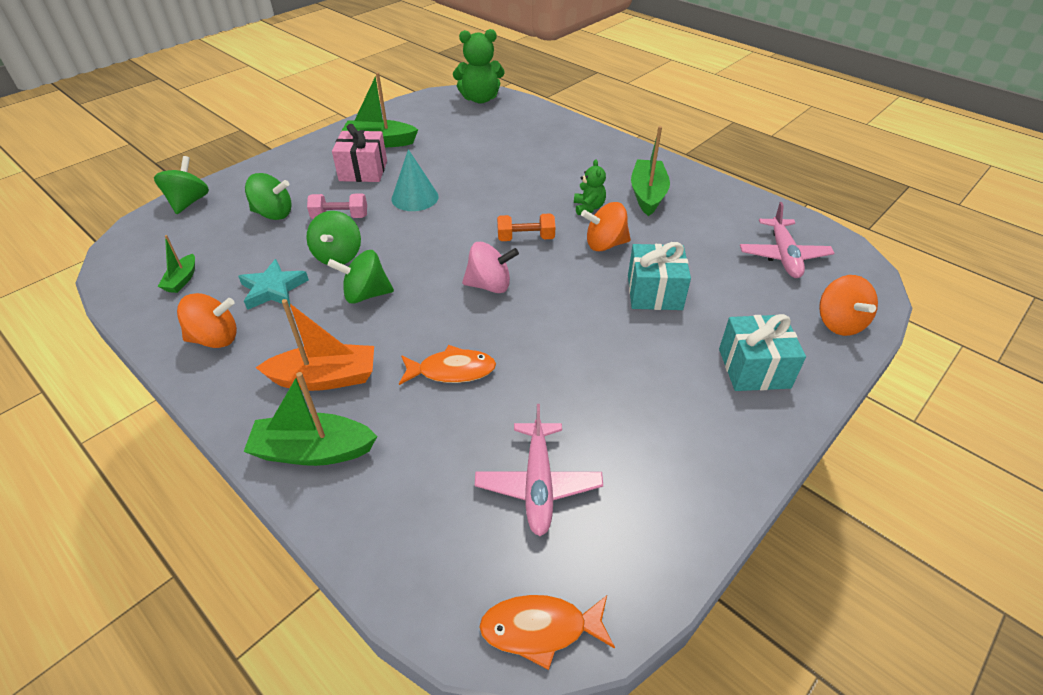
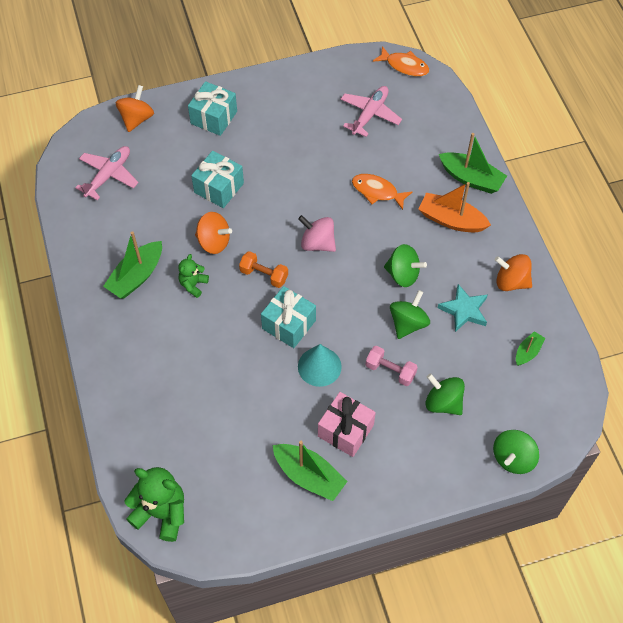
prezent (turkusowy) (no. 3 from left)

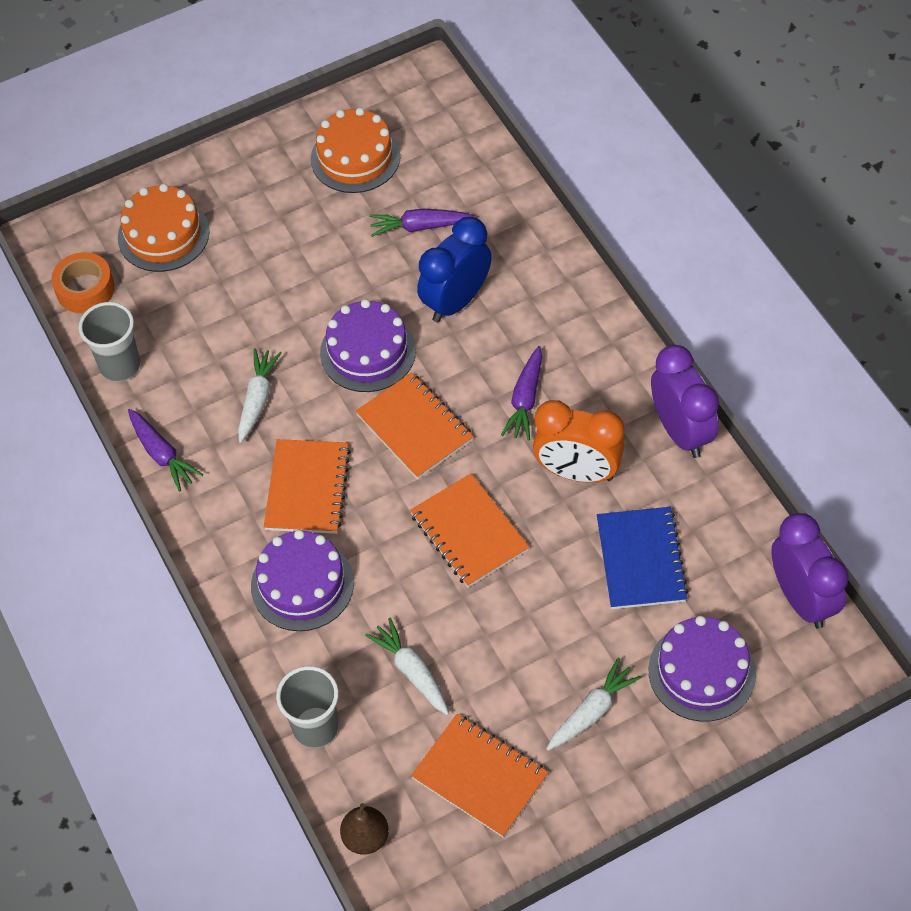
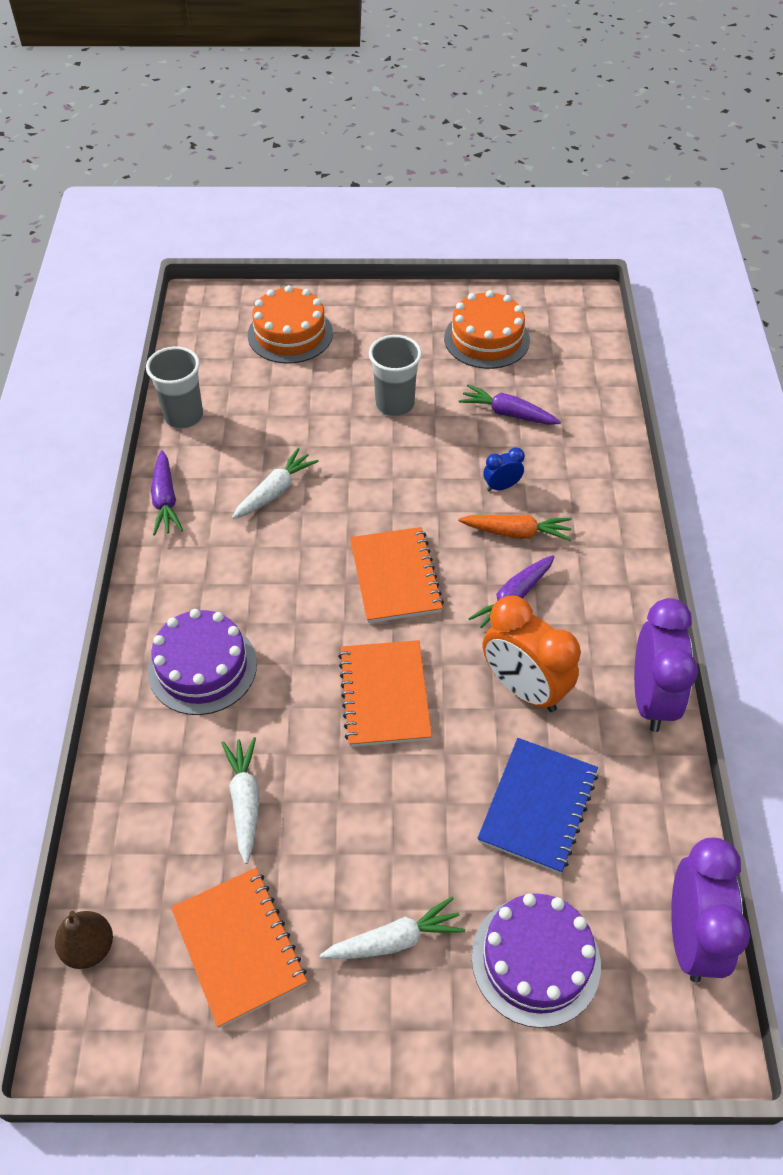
budzik (niebieski)
taśma klejąca (pomarańczowy)
tort (fioletowy) (no. 2 from left in the first image)
zeszyt (pomarańczowy) (no. 1 from left in the first image)
szklanka (szary) (no. 2 from left)
marchewka (pomarańczowy)

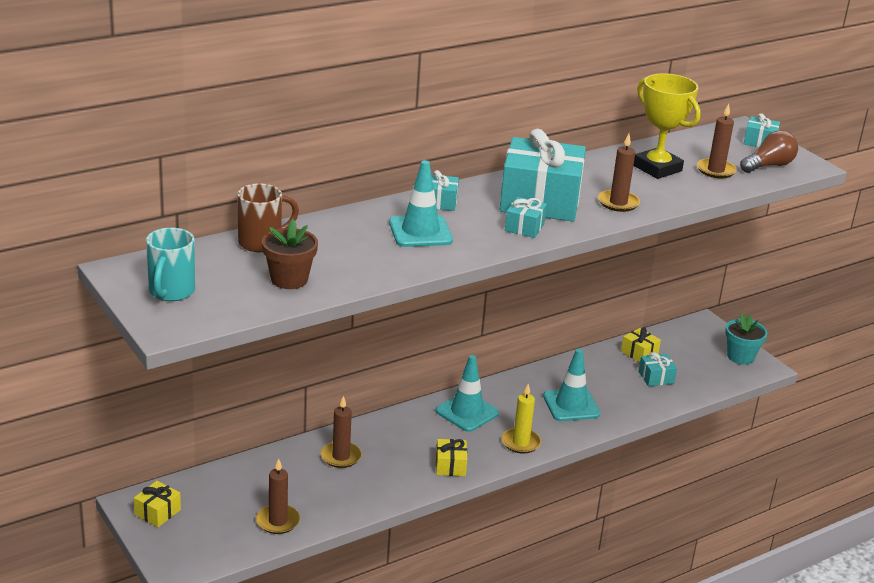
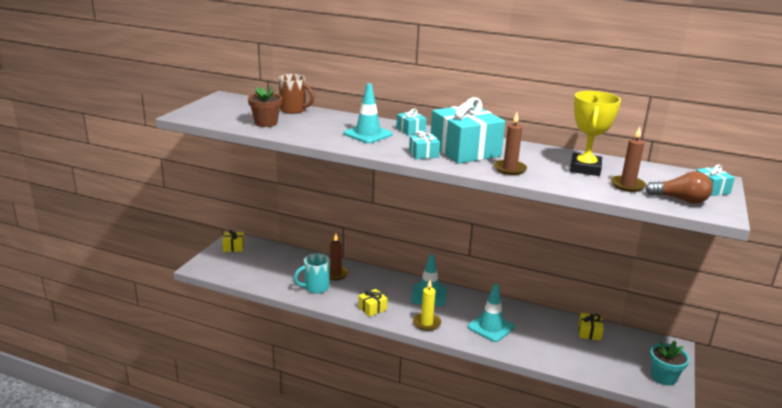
kubek (turkusowy)
prezent (turkusowy) (no. 4 from left in the first image)
świeca (brązowy) (no. 1 from left in the first image)

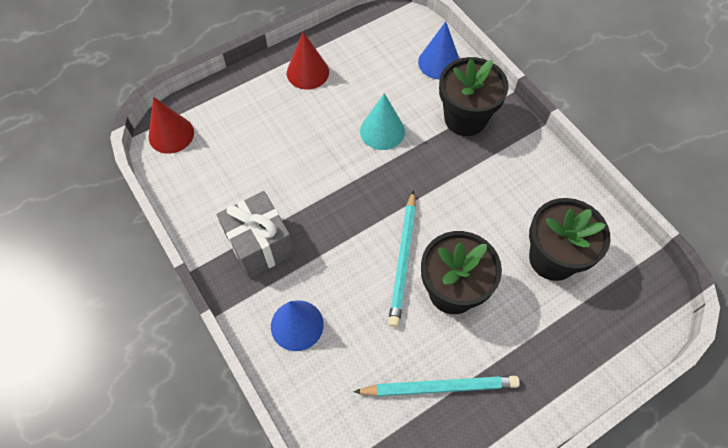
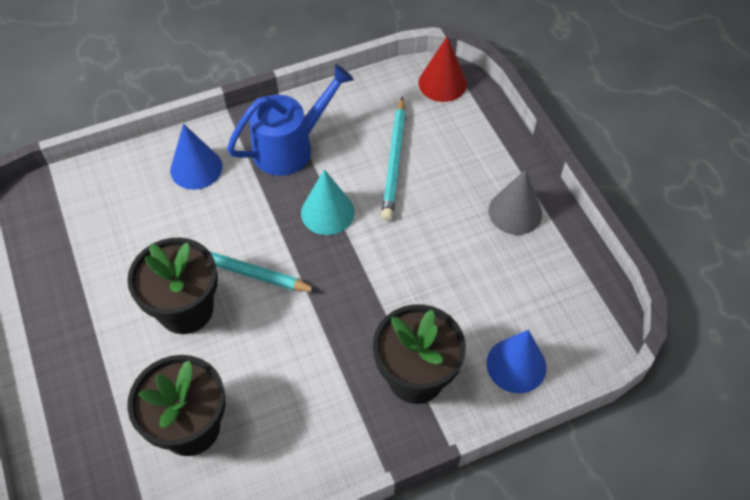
stożek (szary)
stożek (turkusowy)
konewka (niebieski)
ołówek (turkusowy) (no. 2 from left)

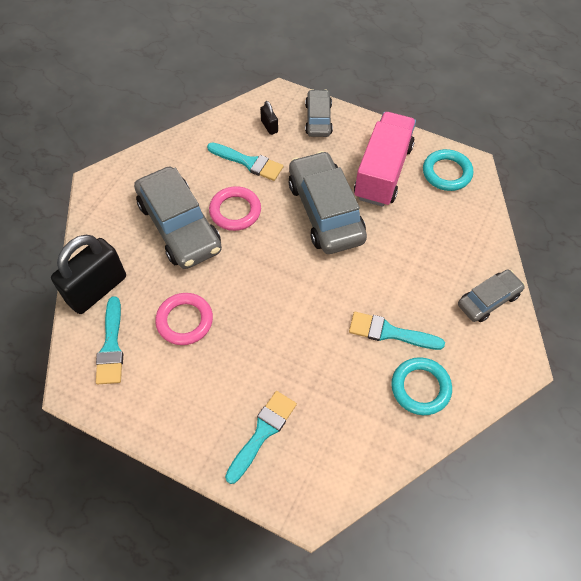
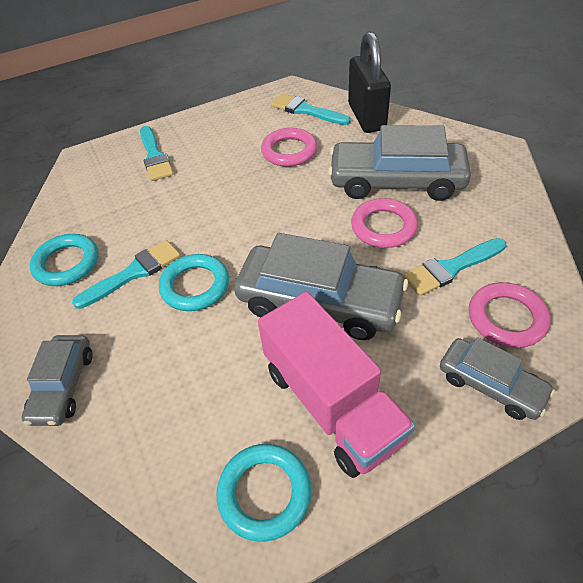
pierścień (różowy) (no. 3 from left)
pierścień (turkusowy) (no. 2 from left)

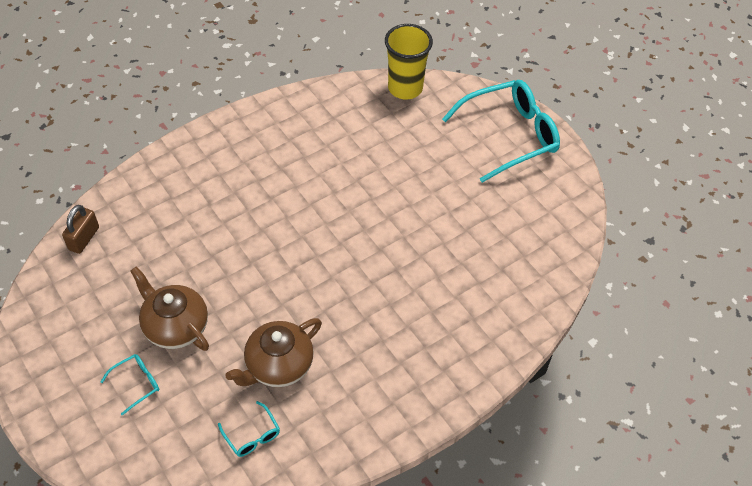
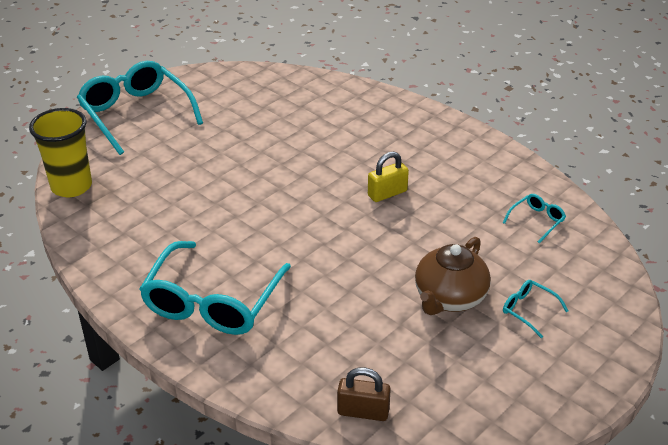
imbryk (brązowy) (no. 2 from left in the first image)
kłódka (żółty)
okulary (turkusowy) (no. 2 from left)

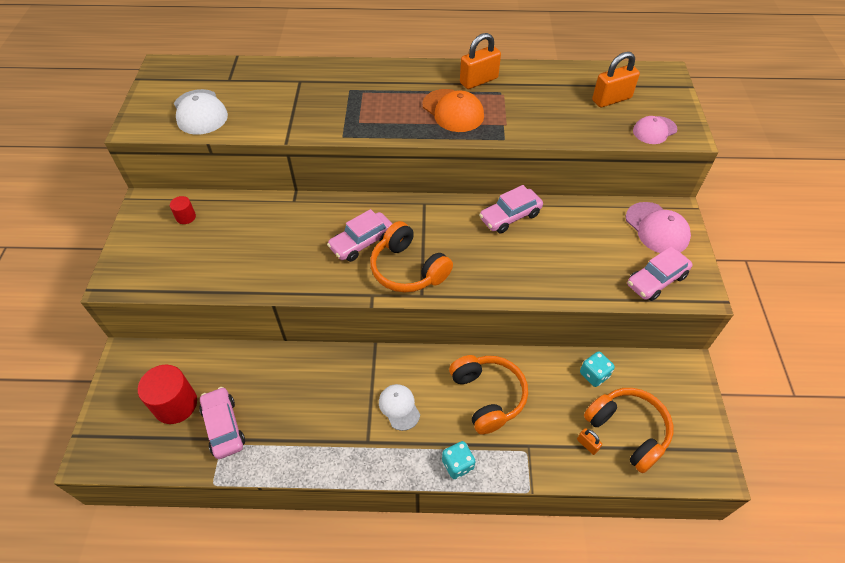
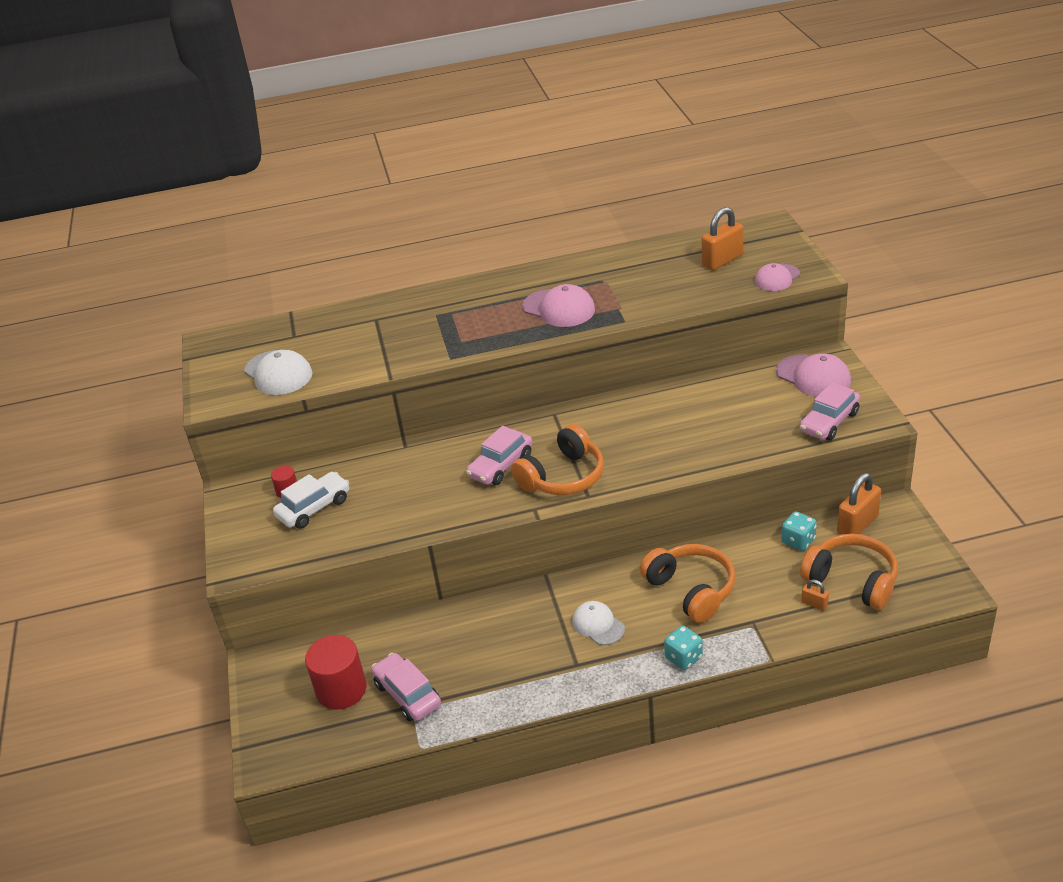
kłódka (pomarańczowy) (no. 3 from left)
czapka (różowy) (no. 1 from left)
samochód (różowy) (no. 3 from left in the first image)
słuchawki (pomarańczowy) (no. 1 from left)
samochód (biały)

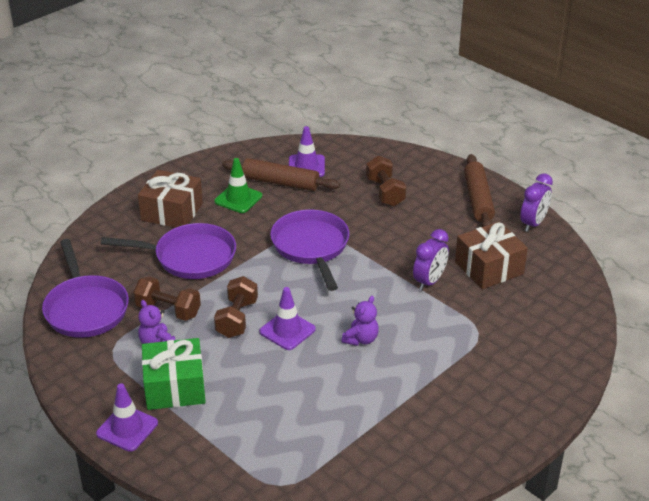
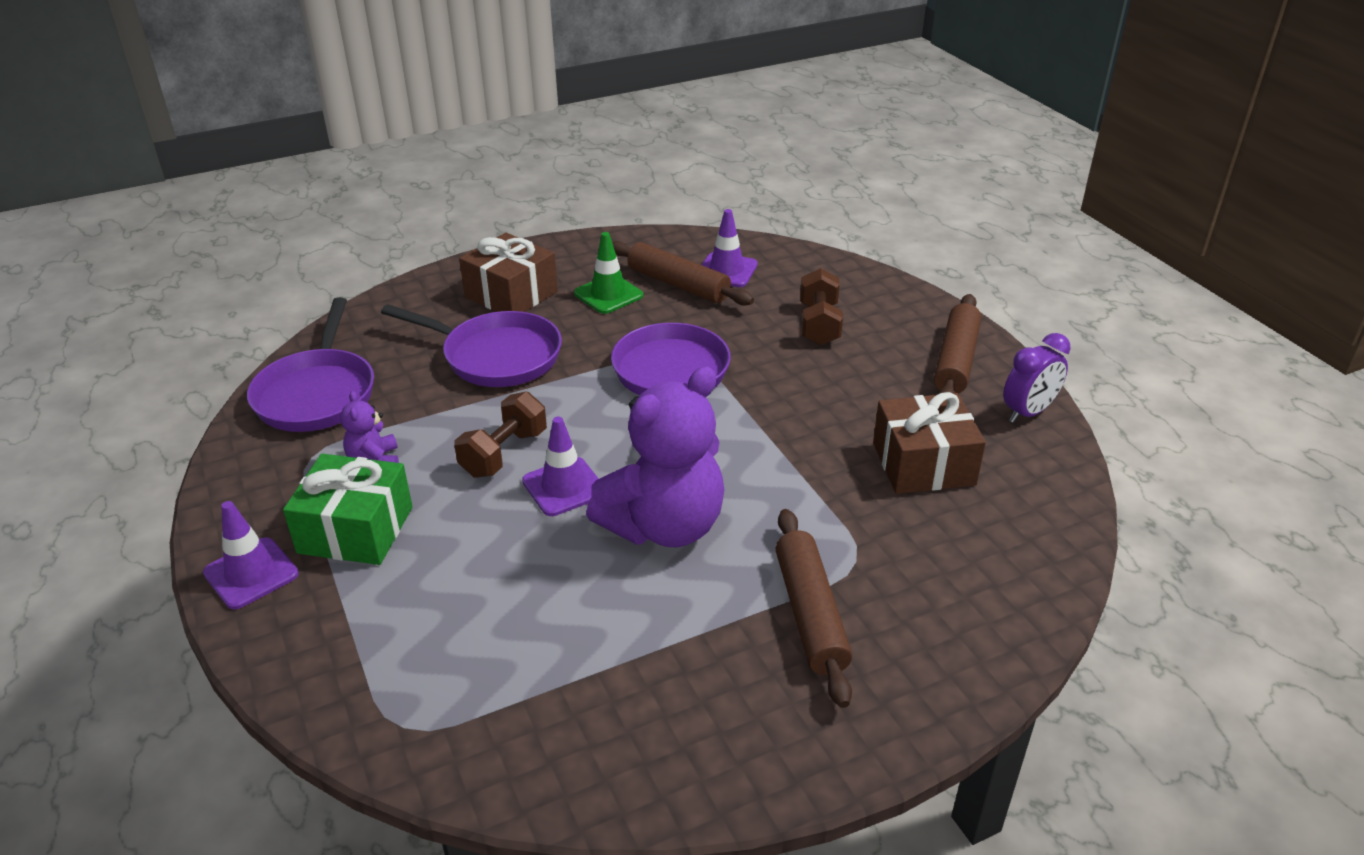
budzik (fioletowy) (no. 1 from left in the first image)
hantel (brązowy) (no. 1 from left in the first image)
miś (fioletowy) (no. 2 from left)
wałek do ciasta (brązowy) (no. 2 from left)

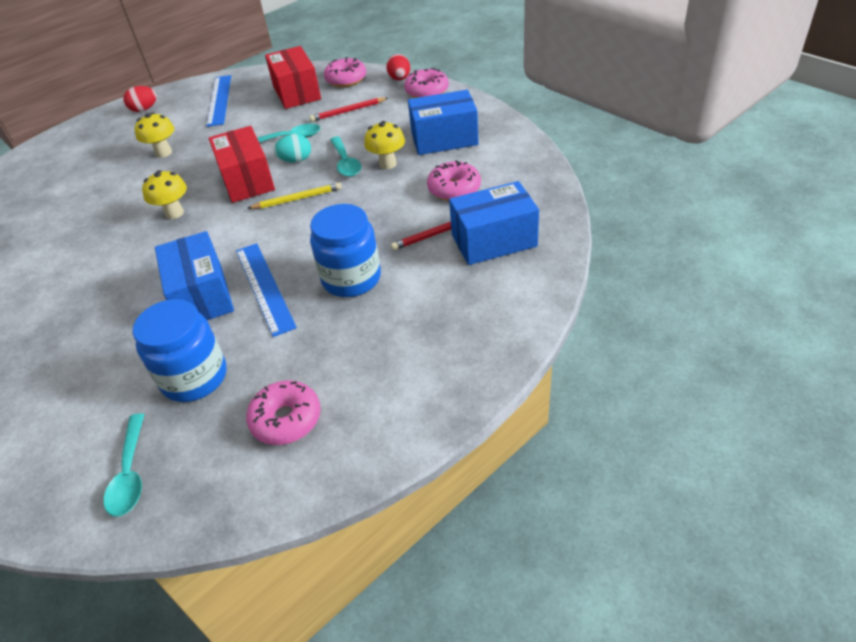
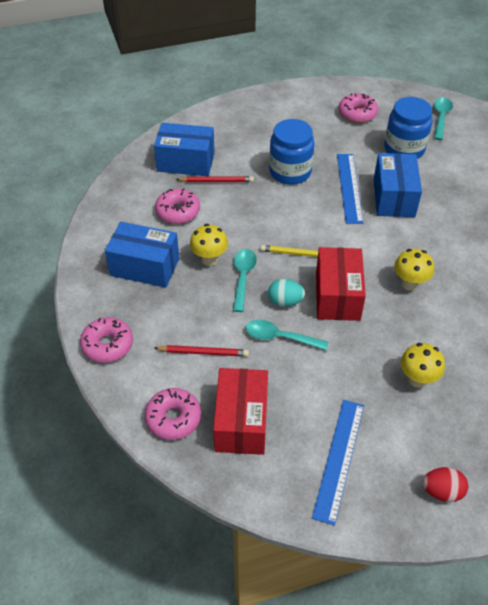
jajko (czerwony) (no. 2 from left in the first image)

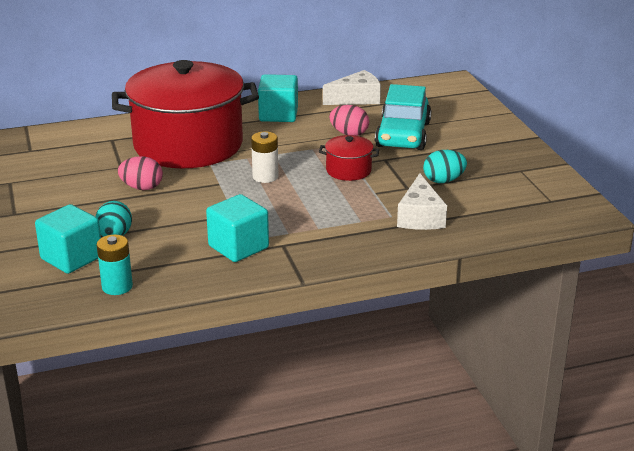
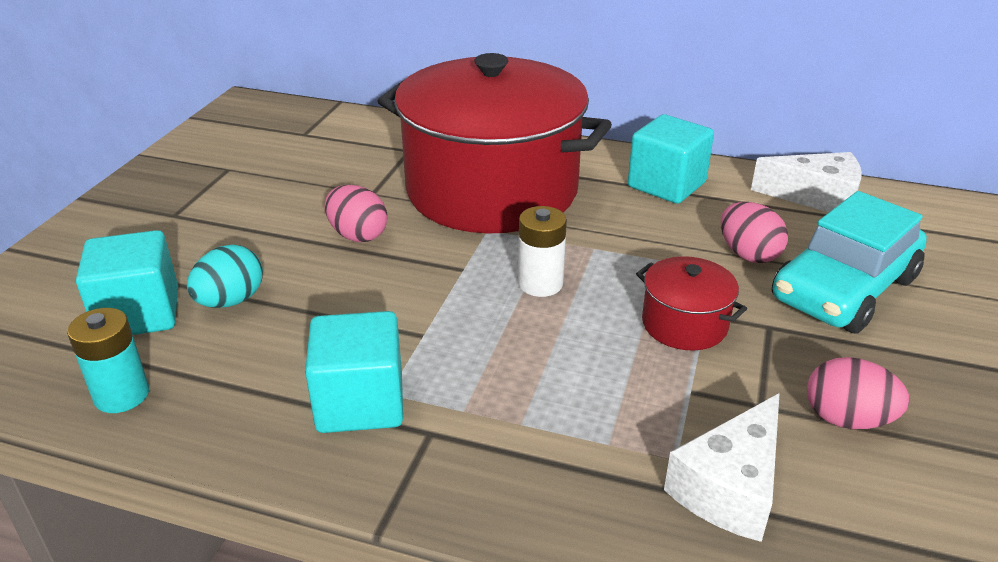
jajko (różowy) (no. 3 from left)

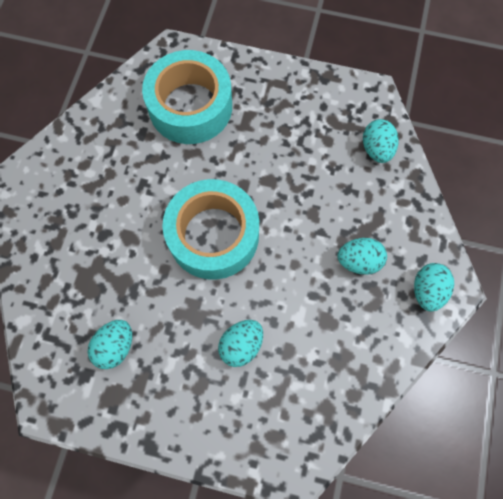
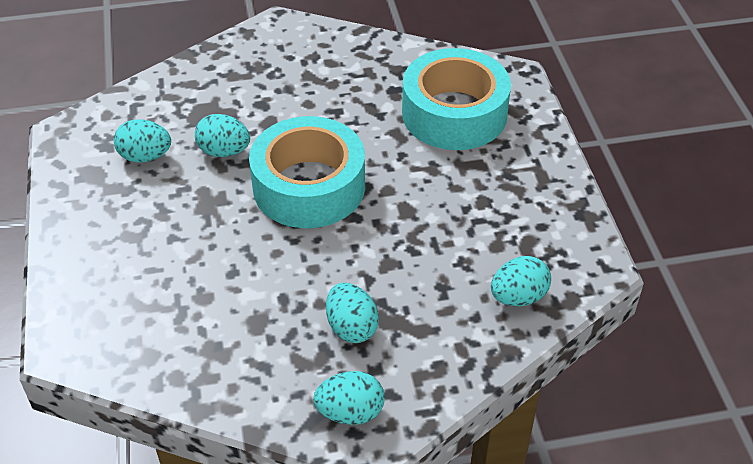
jajko (turkusowy) (no. 2 from left)

